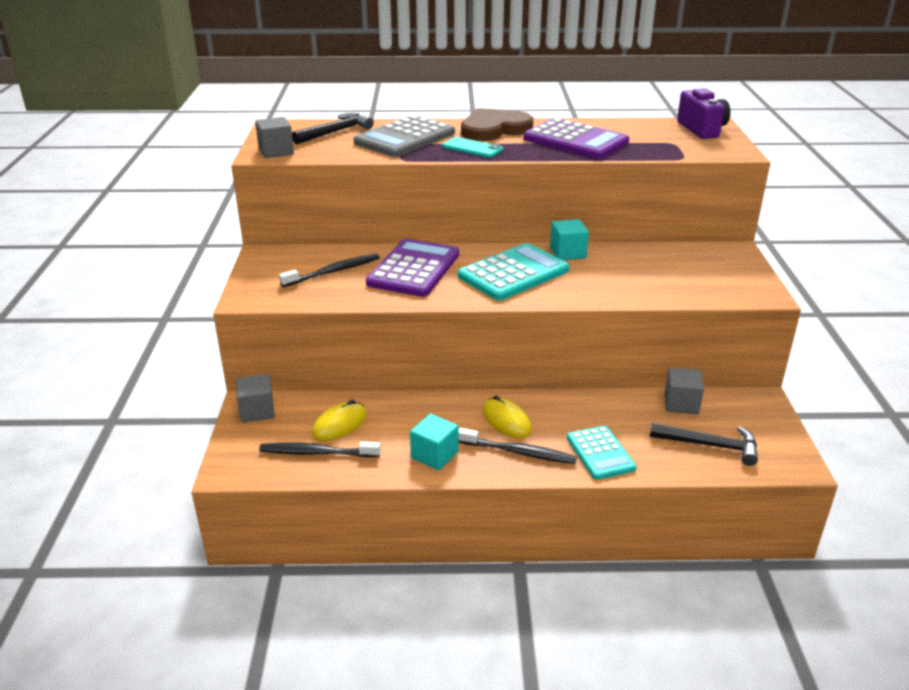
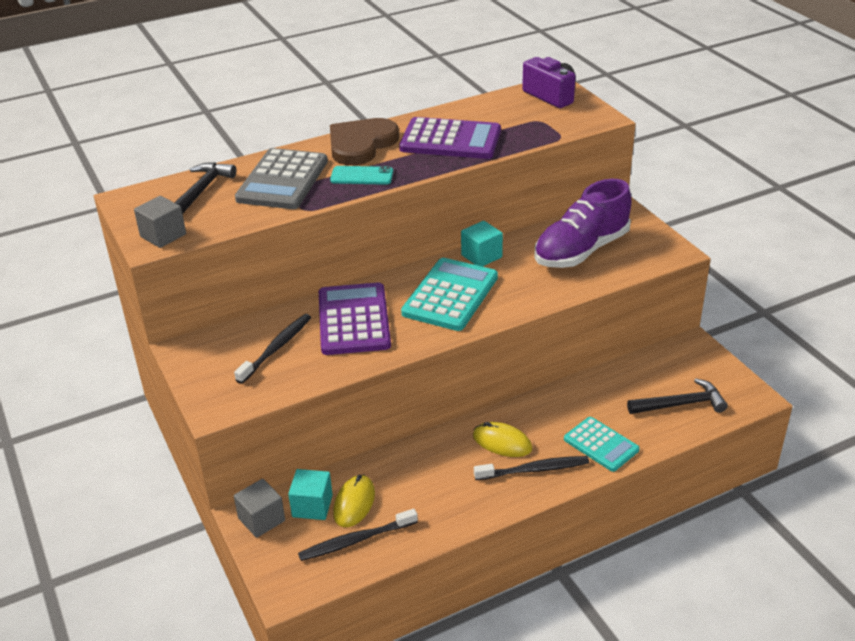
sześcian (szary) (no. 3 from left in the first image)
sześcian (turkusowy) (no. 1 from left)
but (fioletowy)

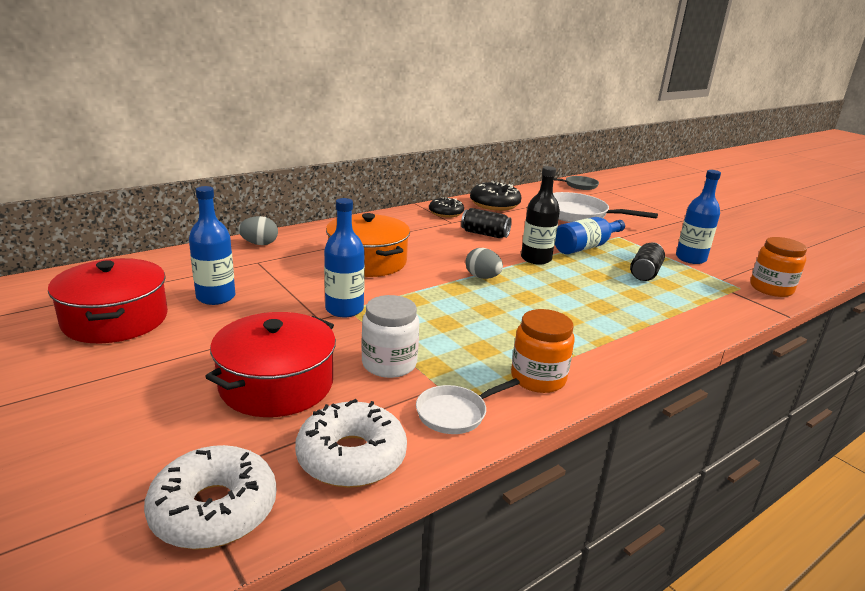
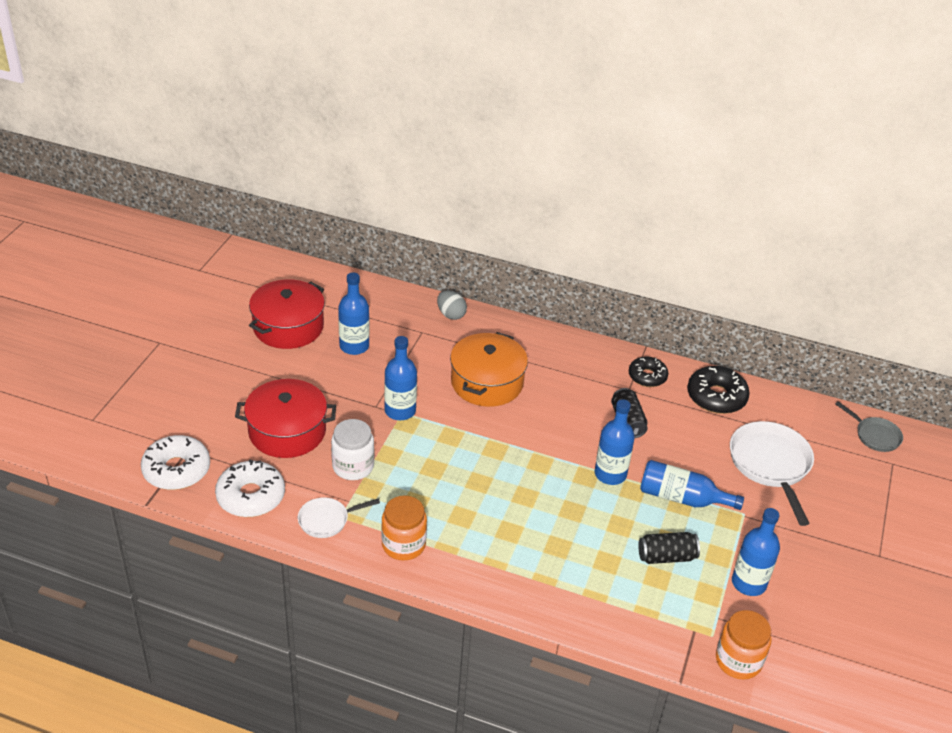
butelka (niebieski) (no. 3 from left)
jajko (szary) (no. 2 from left in the first image)
patelnia (biały) (no. 1 from left)

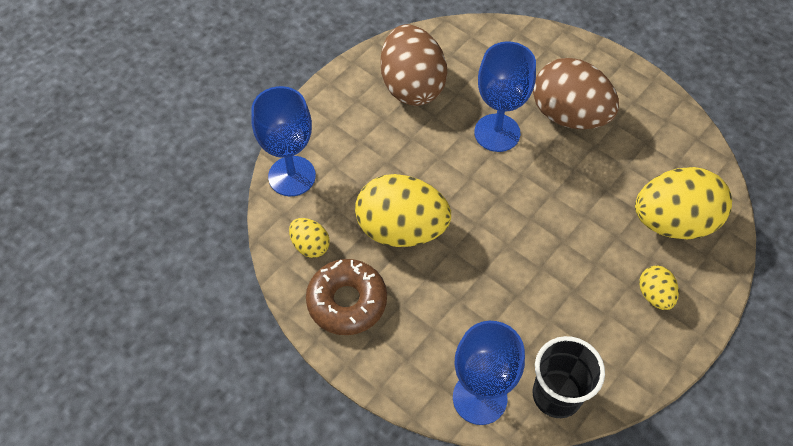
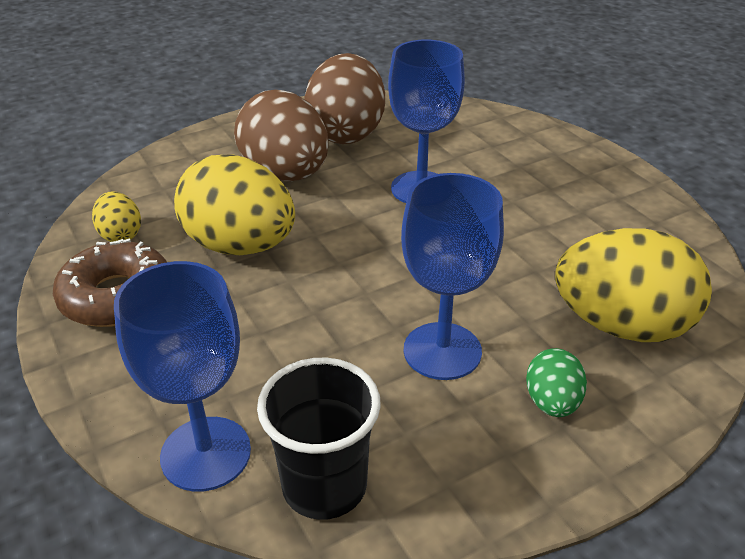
jajko (brązowy) (no. 1 from left)
kielich (niebieski) (no. 3 from left)
jajko (zielony)

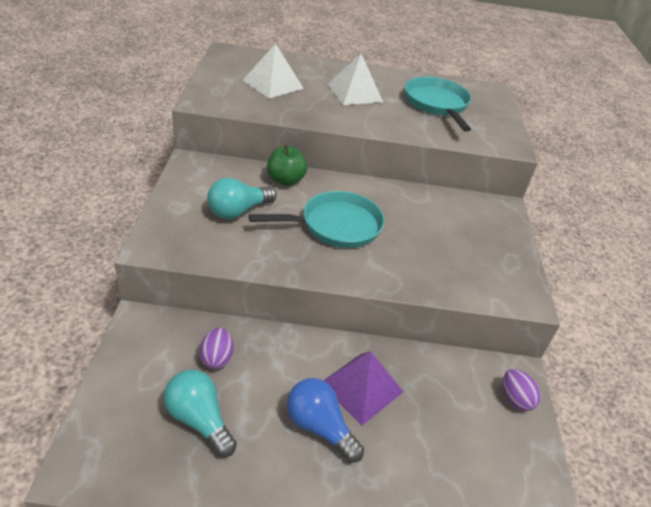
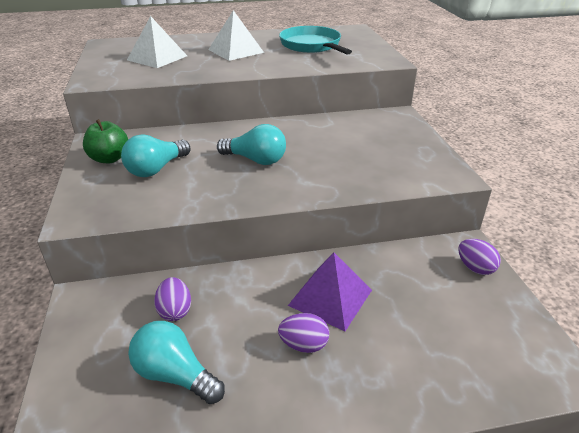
jabłko (zielony)
żarówka (turkusowy) (no. 3 from left)
jajko (fioletowy) (no. 2 from left)

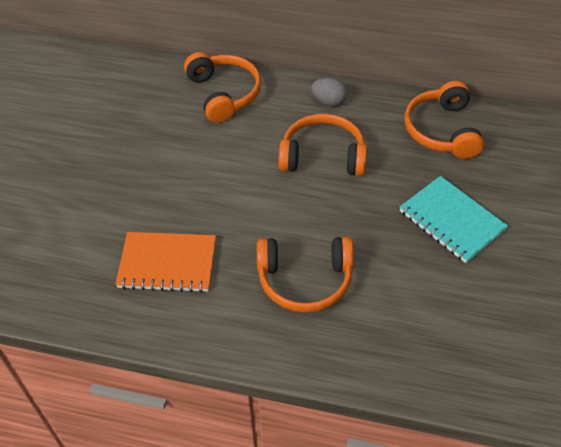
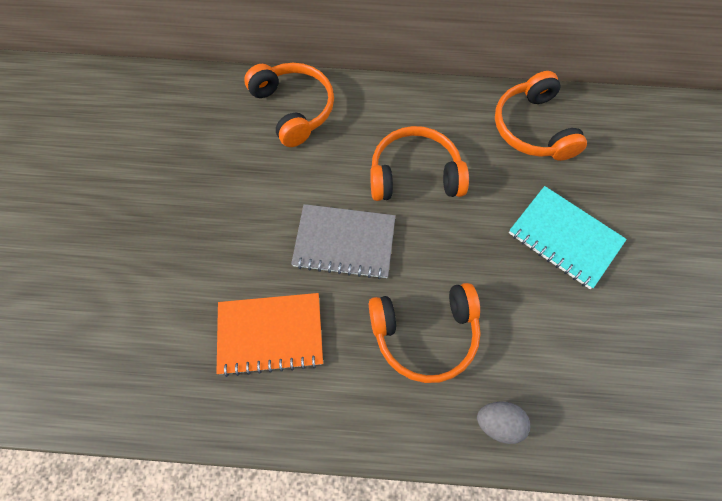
jajko (szary)
zeszyt (szary)

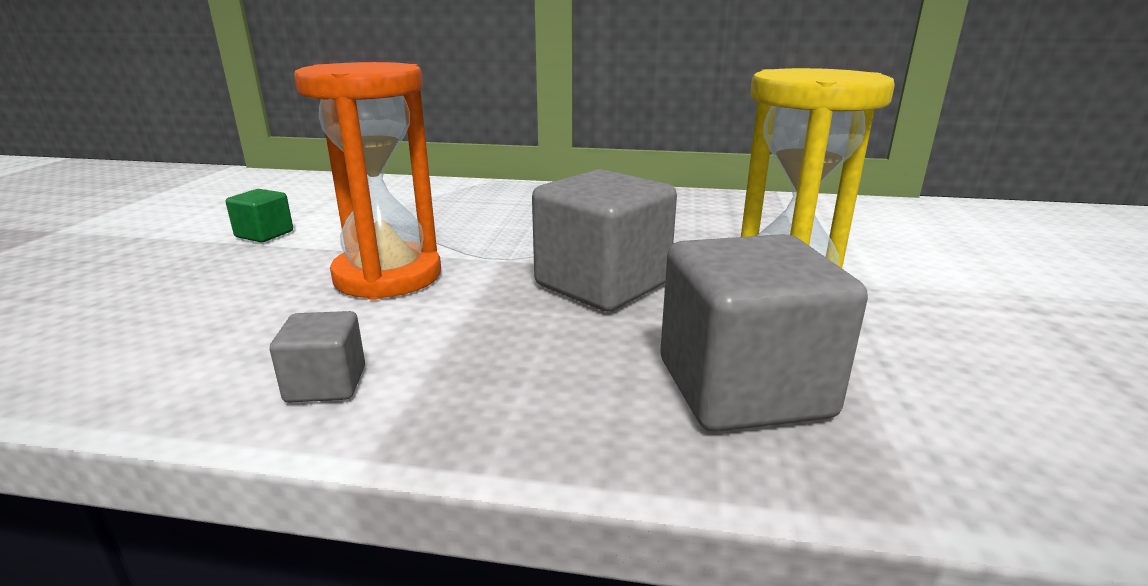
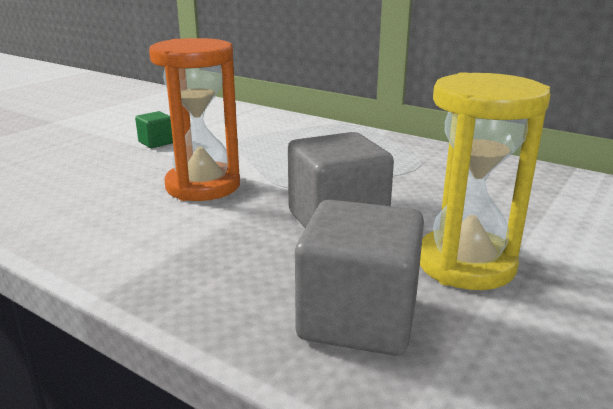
sześcian (szary) (no. 1 from left in the first image)

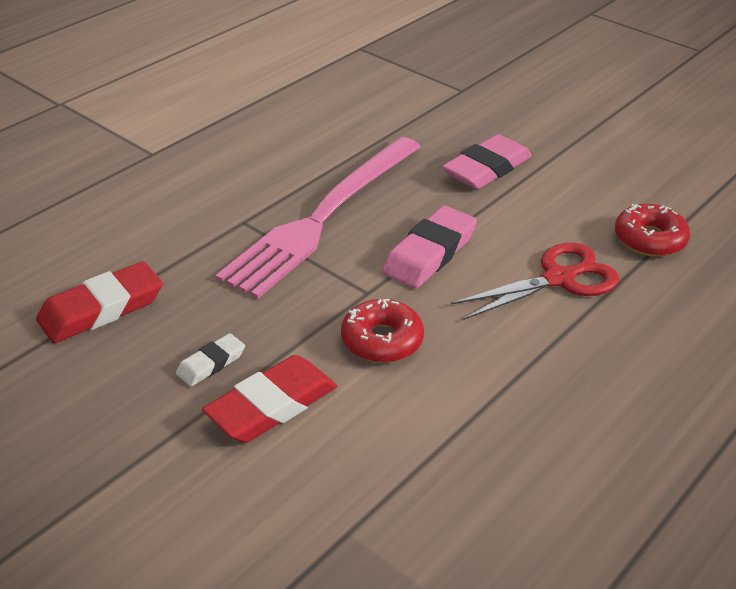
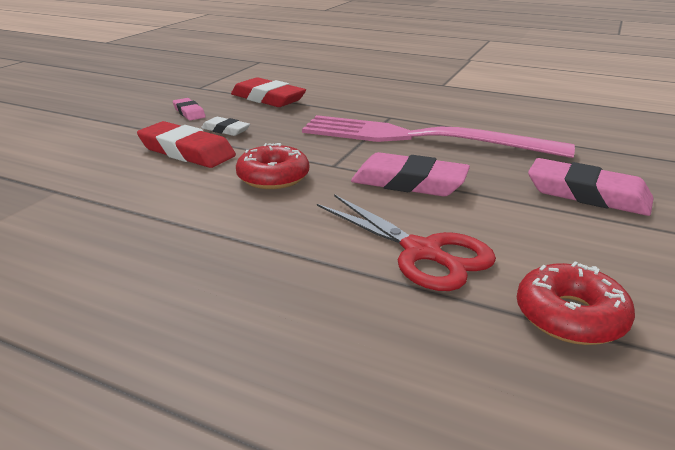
gumka do mazania (różowy) (no. 1 from left)

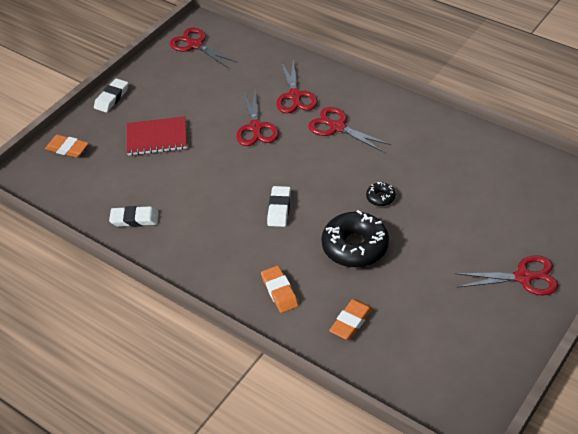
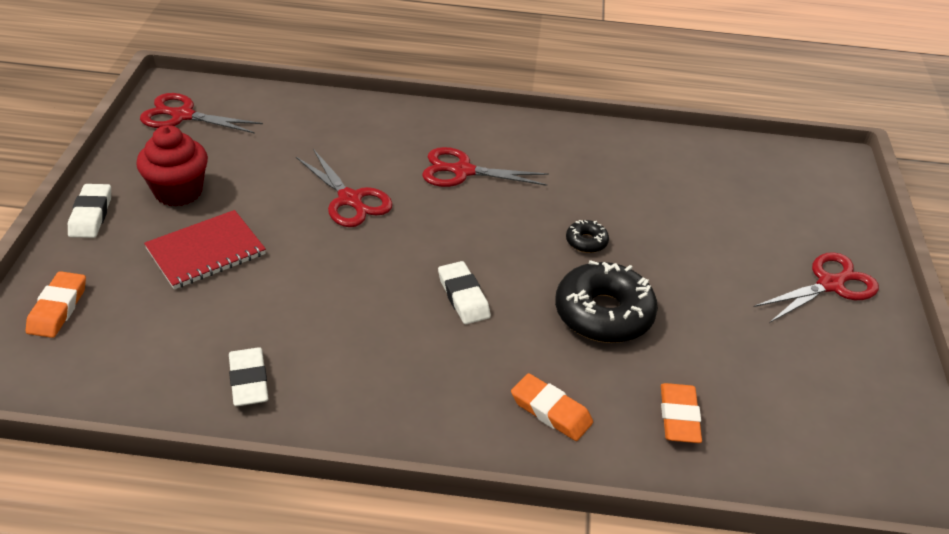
nożyczki (czerwony) (no. 3 from left in the first image)
gumka do mazania (pomarańczowy) (no. 1 from left)
gumka do mazania (biały) (no. 2 from left)
muffinka (czerwony)

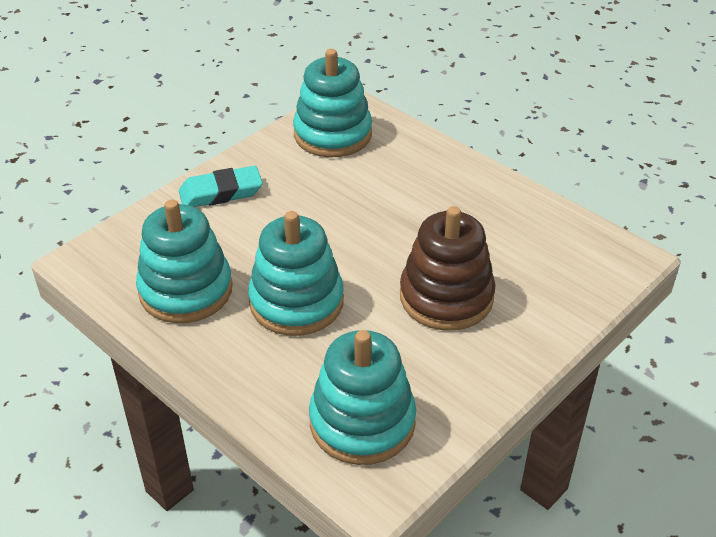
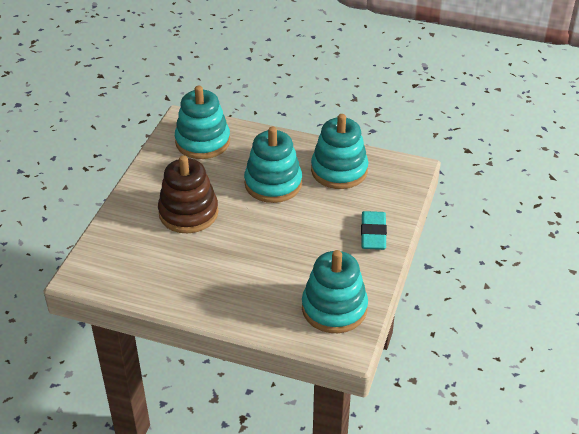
gumka do mazania (turkusowy)

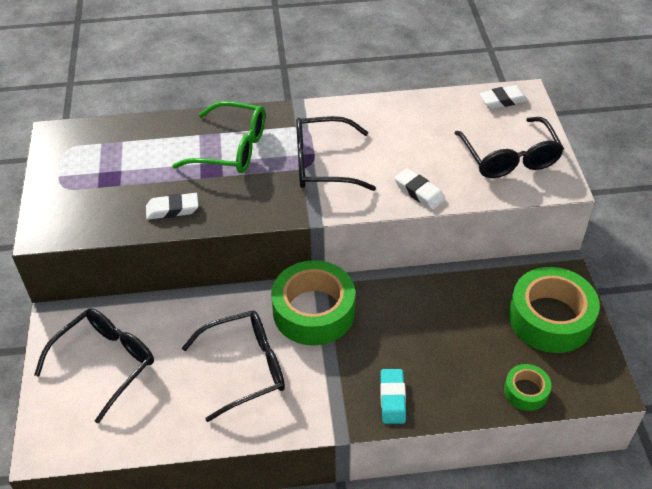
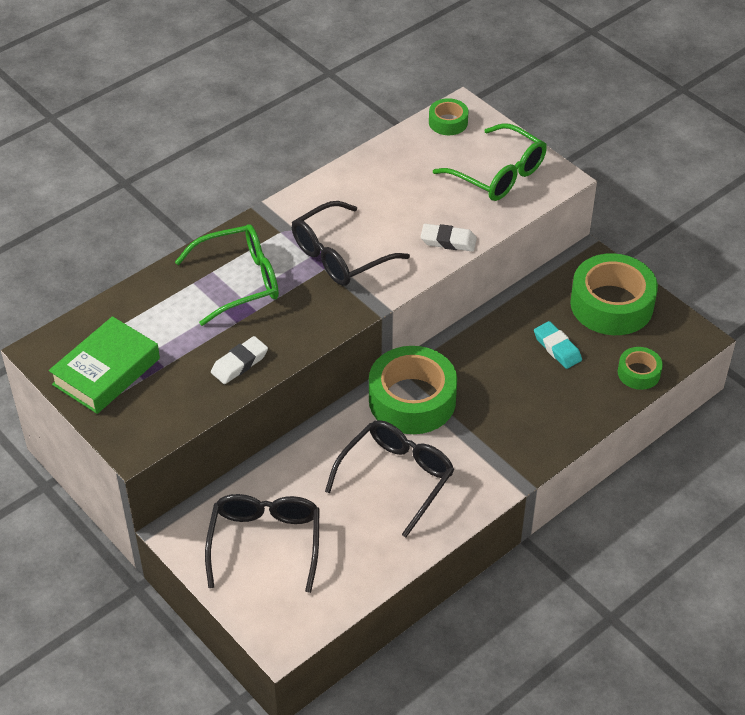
taśma klejąca (zielony) (no. 2 from left)
okulary (zielony) (no. 2 from left)
gumka do mazania (turkusowy)
książka (zielony)

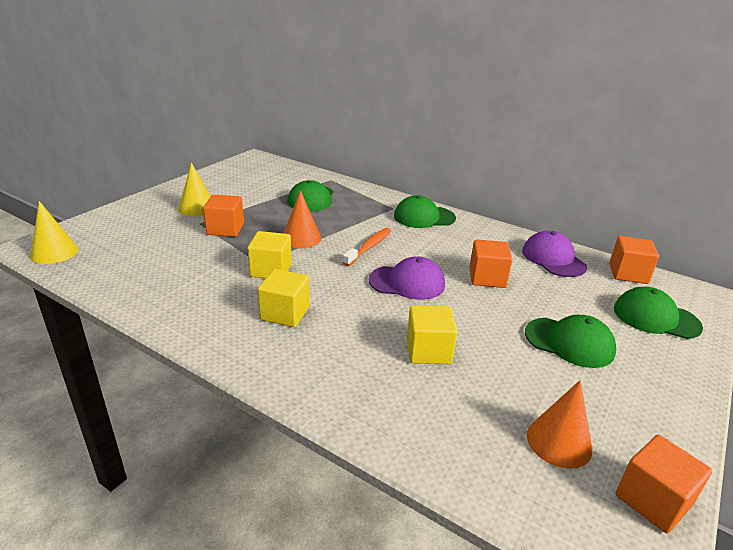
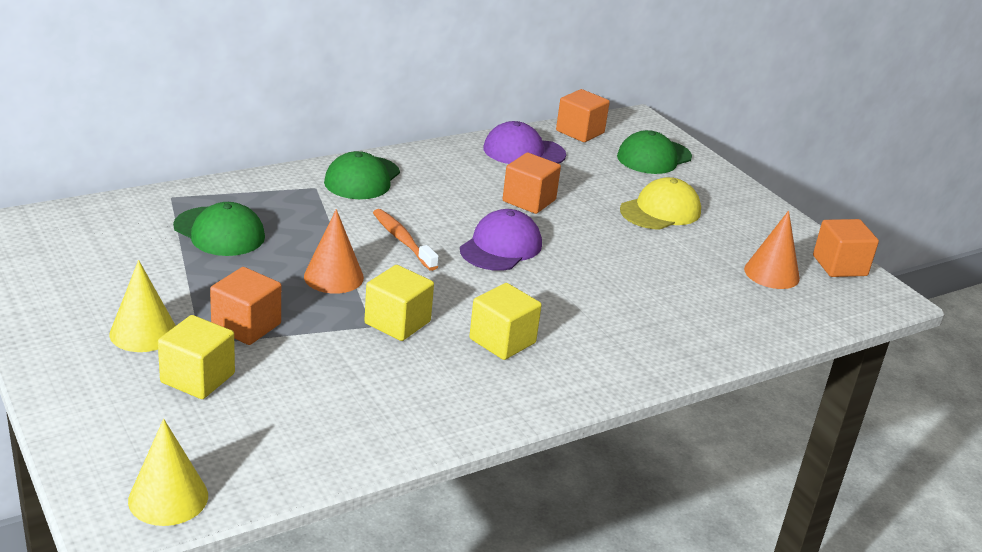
sześcian (żółty) (no. 1 from left)
czapka (żółty)

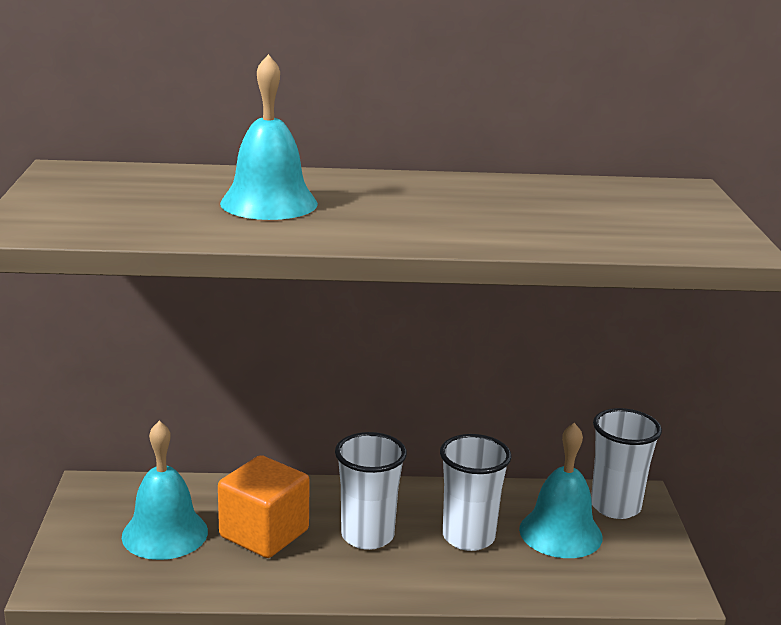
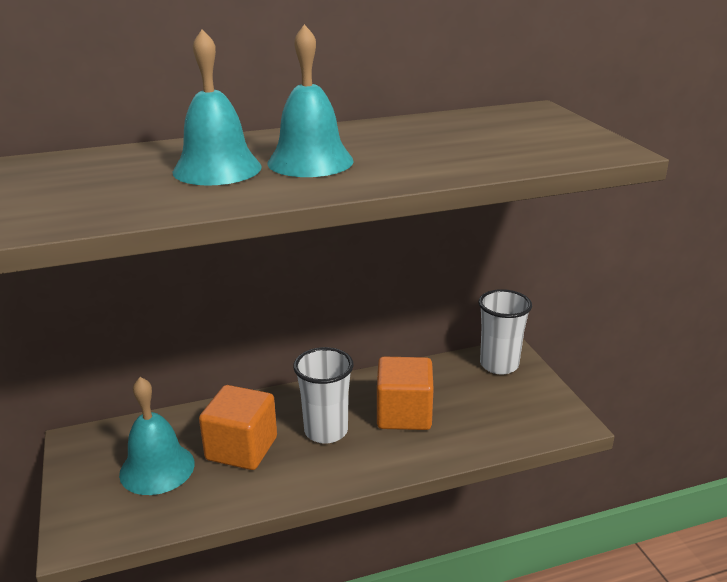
dzwonek (turkusowy) (no. 3 from left)
sześcian (pomarańczowy) (no. 2 from left)

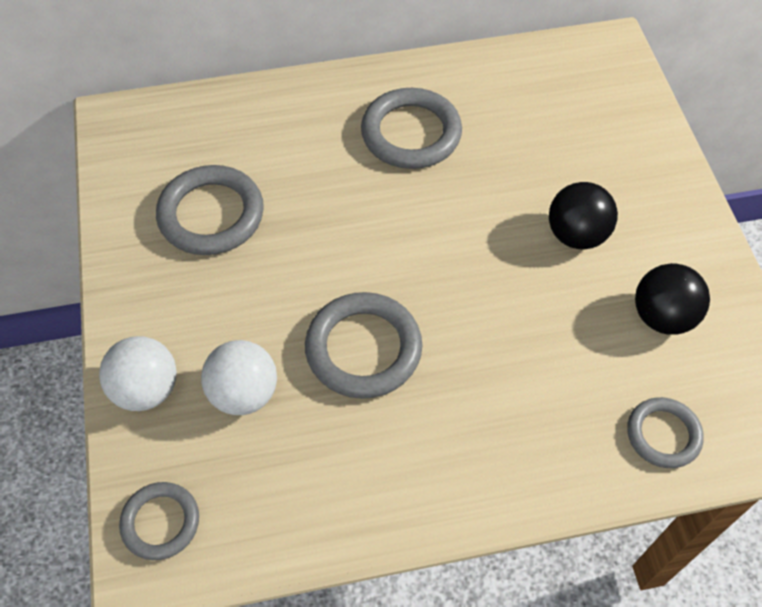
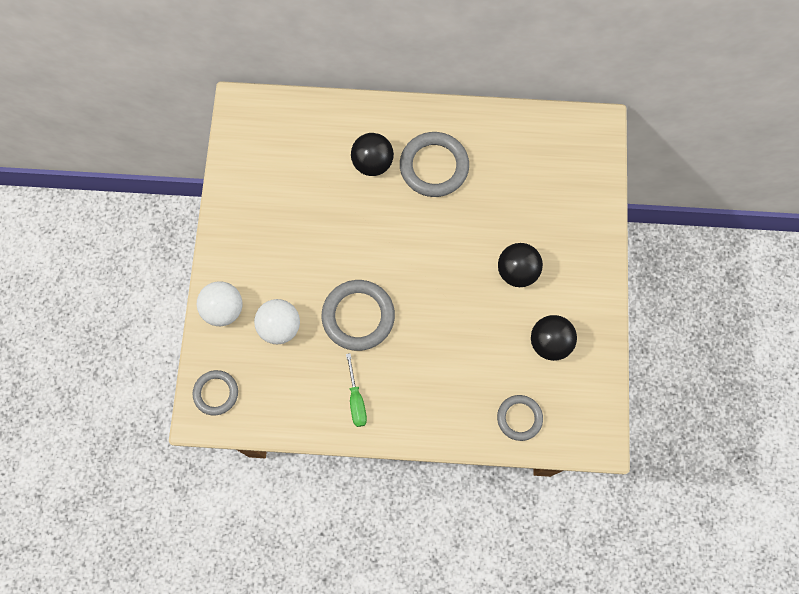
pierścień (szary) (no. 2 from left in the first image)
piłka (czarny) (no. 1 from left)
śrubokręt (zielony)

